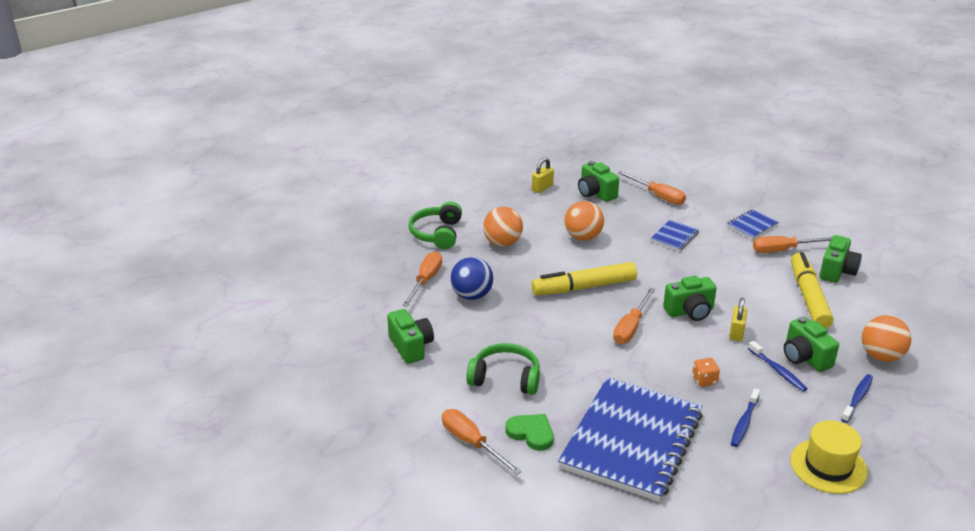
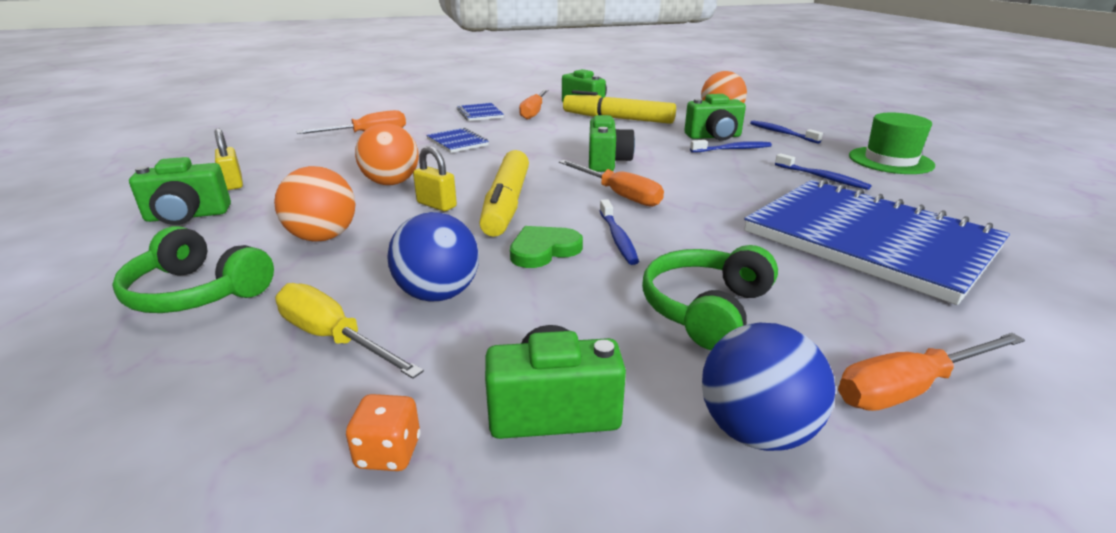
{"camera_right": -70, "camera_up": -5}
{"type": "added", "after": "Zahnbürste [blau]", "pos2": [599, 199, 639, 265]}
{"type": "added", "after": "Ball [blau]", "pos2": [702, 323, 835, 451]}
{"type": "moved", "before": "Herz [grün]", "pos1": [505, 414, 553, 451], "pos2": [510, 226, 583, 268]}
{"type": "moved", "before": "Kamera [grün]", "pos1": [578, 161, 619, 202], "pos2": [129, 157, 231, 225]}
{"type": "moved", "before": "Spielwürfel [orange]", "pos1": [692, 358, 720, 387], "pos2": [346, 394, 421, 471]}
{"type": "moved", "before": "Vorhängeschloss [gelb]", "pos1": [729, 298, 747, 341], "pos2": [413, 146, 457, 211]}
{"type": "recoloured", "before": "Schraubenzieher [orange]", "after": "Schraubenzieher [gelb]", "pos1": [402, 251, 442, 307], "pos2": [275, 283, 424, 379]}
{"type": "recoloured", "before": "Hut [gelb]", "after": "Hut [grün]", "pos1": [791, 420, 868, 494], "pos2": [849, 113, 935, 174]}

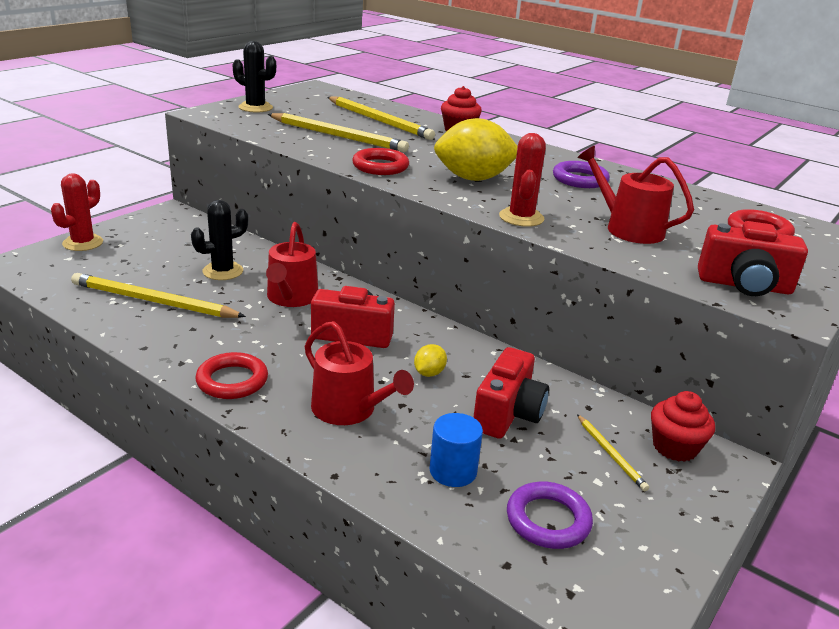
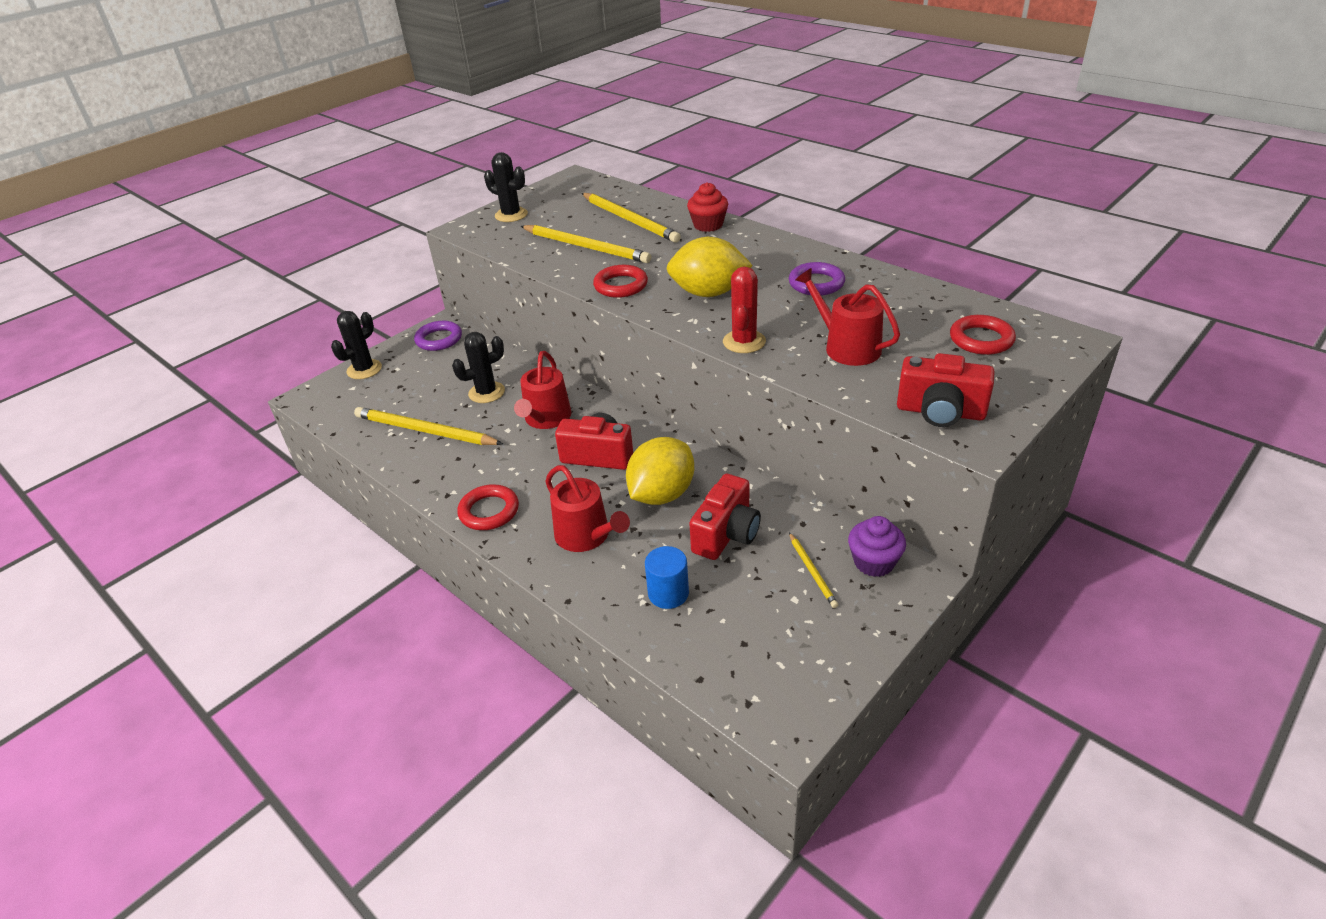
{"camera_right": 10, "camera_up": 10}
{"type": "moved", "before": "Ring [lila]", "pos1": [507, 481, 593, 549], "pos2": [414, 321, 462, 351]}
{"type": "recoloured", "before": "Kaktus [rot]", "after": "Kaktus [schwarz]", "pos1": [51, 173, 103, 251], "pos2": [331, 311, 382, 379]}
{"type": "recoloured", "before": "Muffin [rot]", "after": "Muffin [lila]", "pos1": [651, 391, 715, 462], "pos2": [848, 516, 906, 577]}
{"type": "resized", "before": "Zitrone [gelb]", "pos1": [414, 344, 447, 377], "pos2": [626, 437, 694, 505], "scale": 2.24}

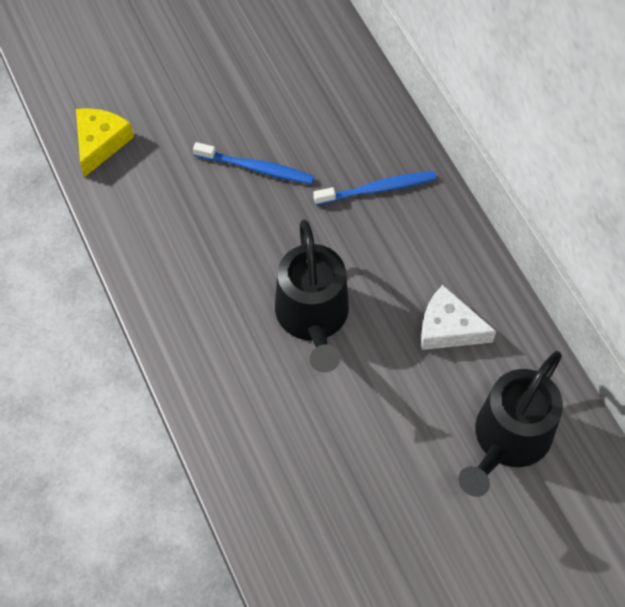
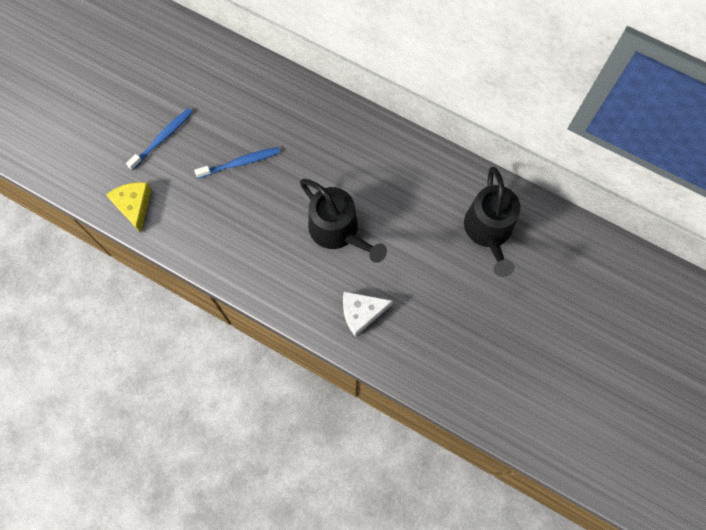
{"camera_right": -35, "camera_up": 10}
{"type": "moved", "before": "Zahnbürste [blau]", "pos1": [313, 171, 437, 205], "pos2": [126, 108, 193, 170]}
{"type": "moved", "before": "Käse [weiß]", "pos1": [421, 285, 496, 350], "pos2": [343, 292, 393, 337]}

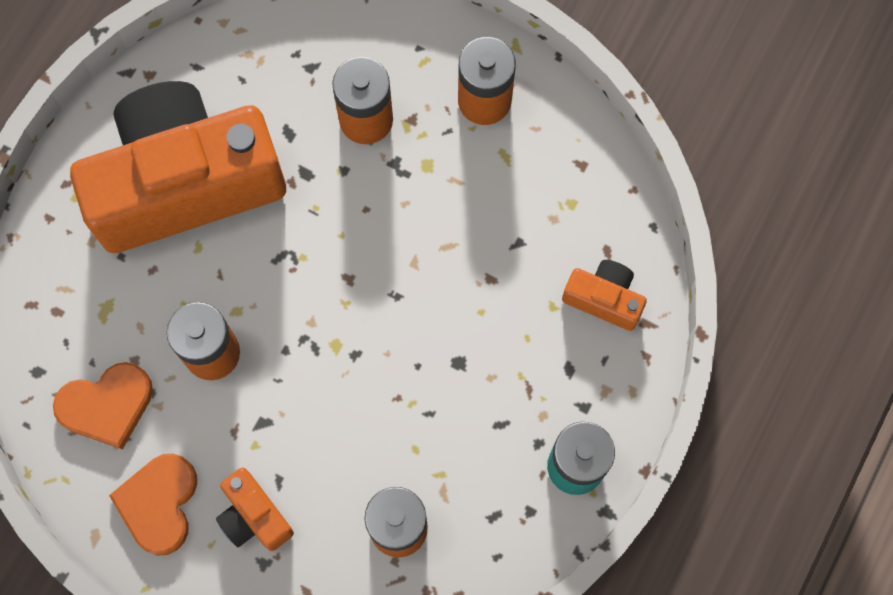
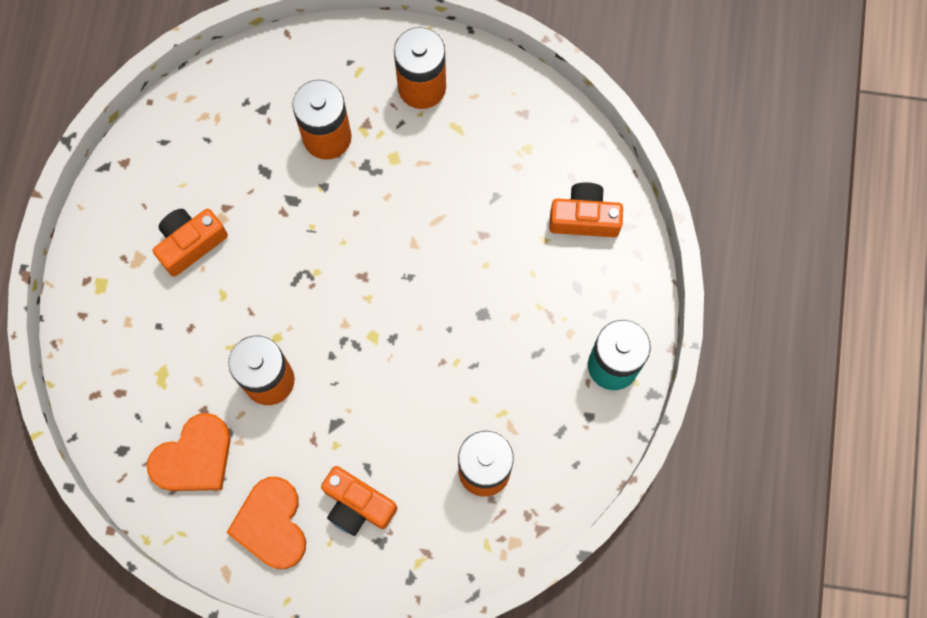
{"camera_right": -20, "camera_up": 0}
{"type": "resized", "before": "Kamera [orange]", "pos1": [70, 81, 286, 253], "pos2": [153, 209, 228, 277], "scale": 0.4}

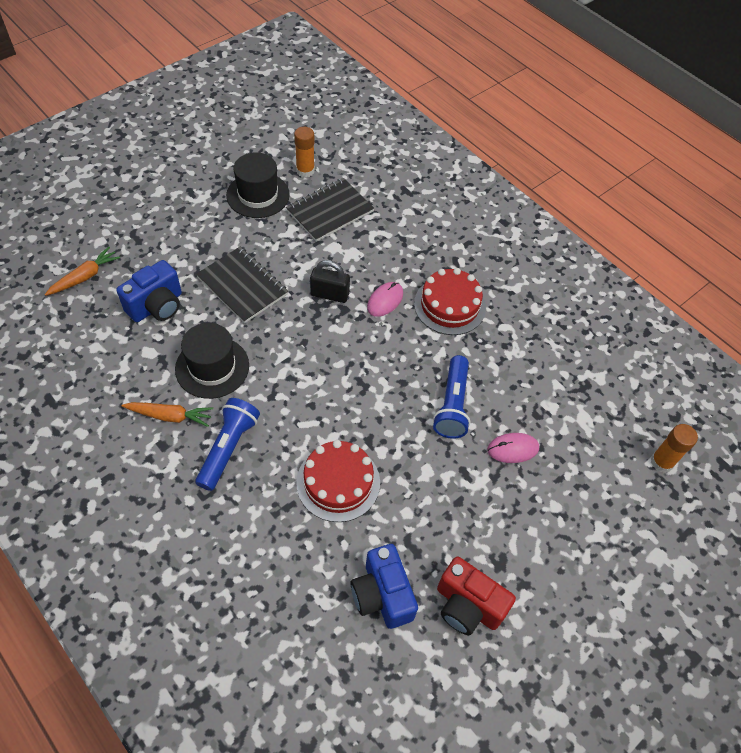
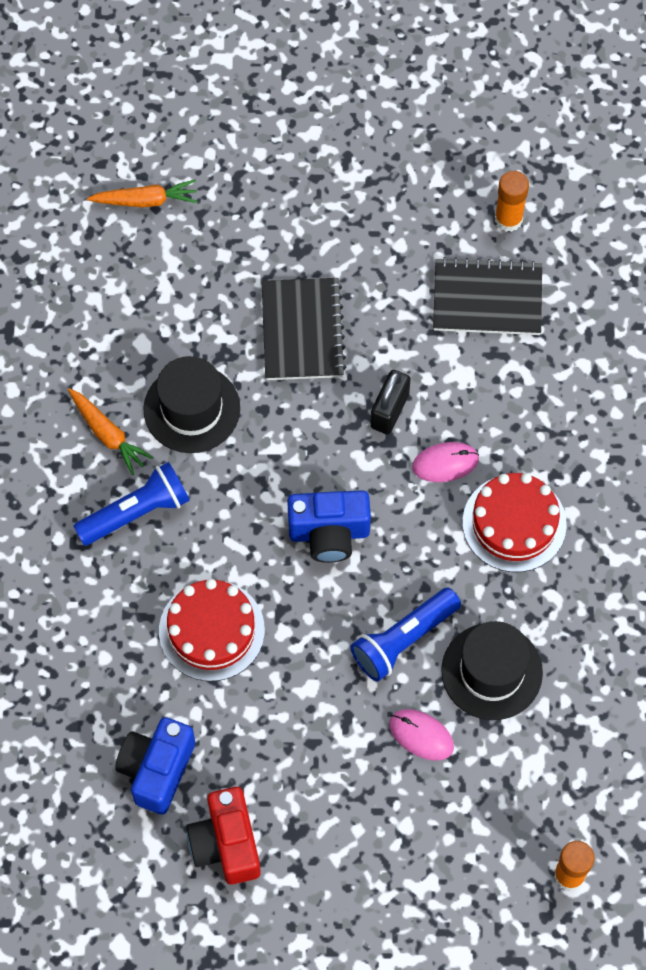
{"camera_right": 45, "camera_up": 10}
{"type": "moved", "before": "Kamera [blau]", "pos1": [116, 260, 182, 322], "pos2": [287, 490, 371, 563]}
{"type": "moved", "before": "Hut [schwarz]", "pos1": [226, 152, 290, 218], "pos2": [441, 621, 543, 720]}
{"type": "turned", "before": "Vorhängeschloss [schwarz]", "pos1": [310, 260, 350, 303], "pos2": [370, 370, 411, 435], "turn": 60}

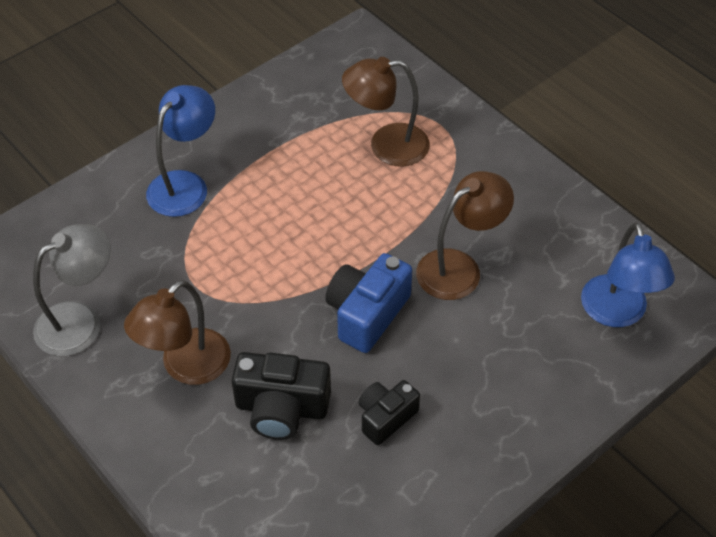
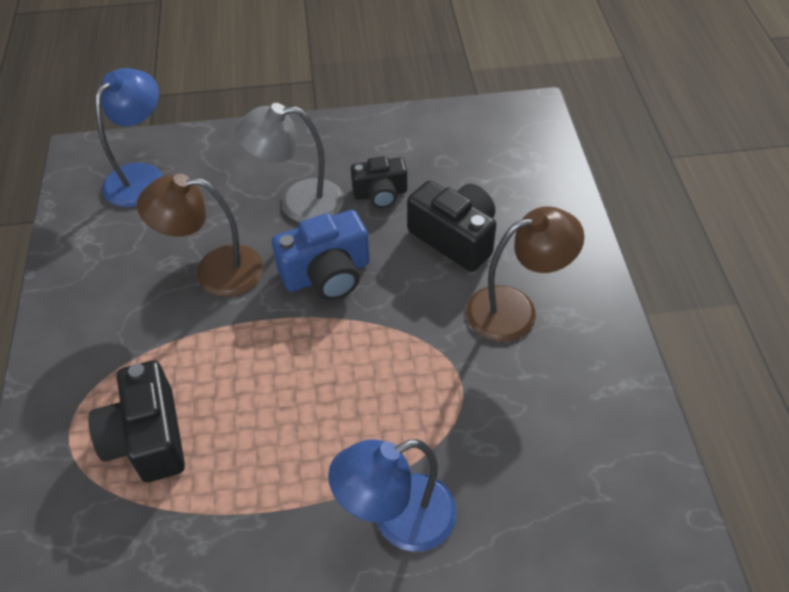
{"camera_right": -145, "camera_up": 0}
{"type": "moved", "before": "Lampe [grau]", "pos1": [33, 224, 111, 356], "pos2": [235, 103, 344, 223]}
{"type": "replaced", "before": "Lampe [braun]", "after": "Kamera [schwarz]", "pos1": [342, 57, 430, 167], "pos2": [88, 360, 185, 482]}

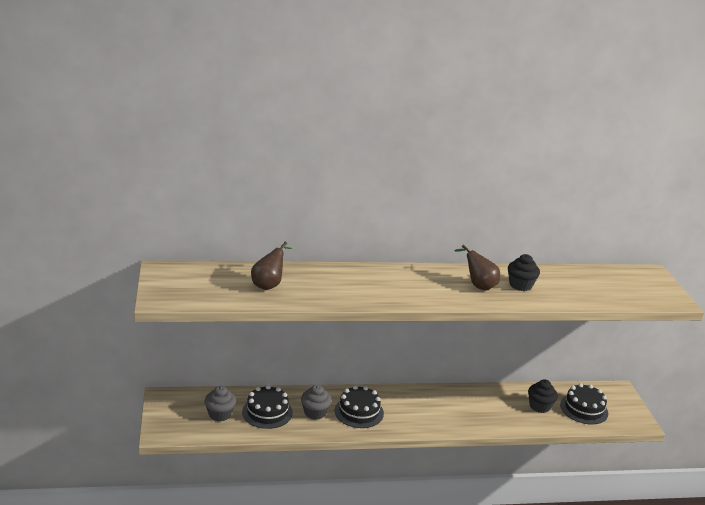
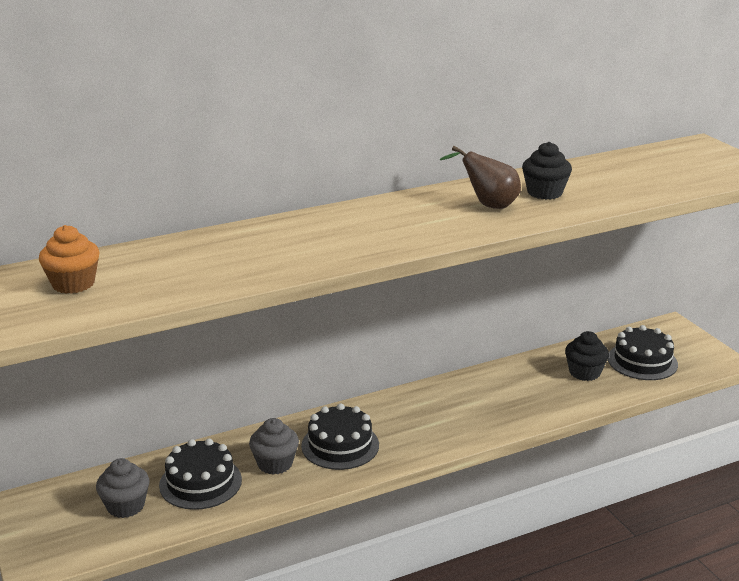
{"camera_right": -15, "camera_up": 0}
{"type": "removed", "before": "Birne [braun]", "pos1": [251, 242, 292, 290]}
{"type": "added", "after": "Muffin [orange]", "pos2": [39, 225, 100, 294]}

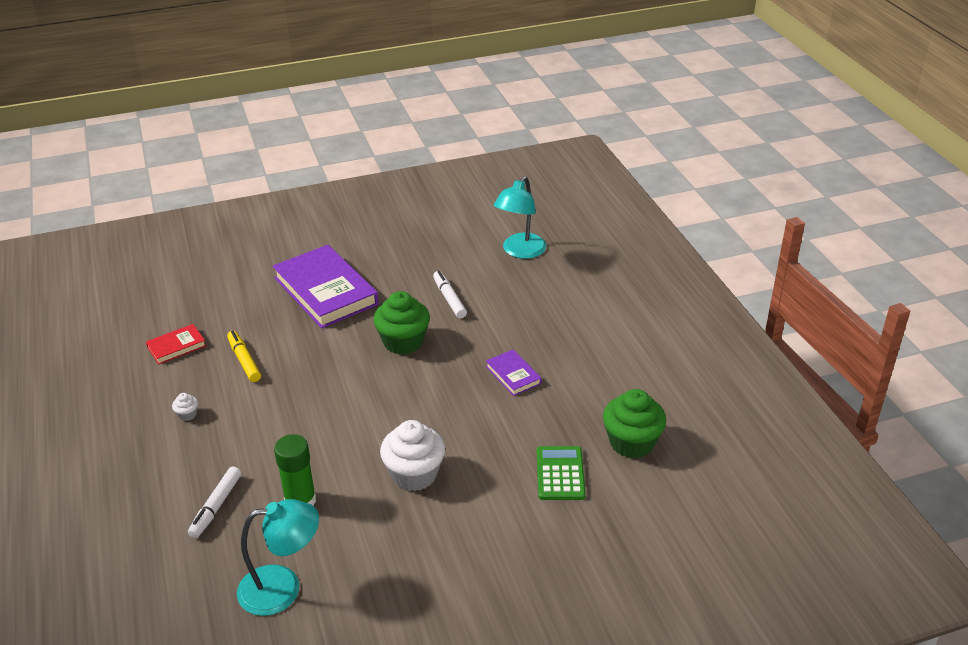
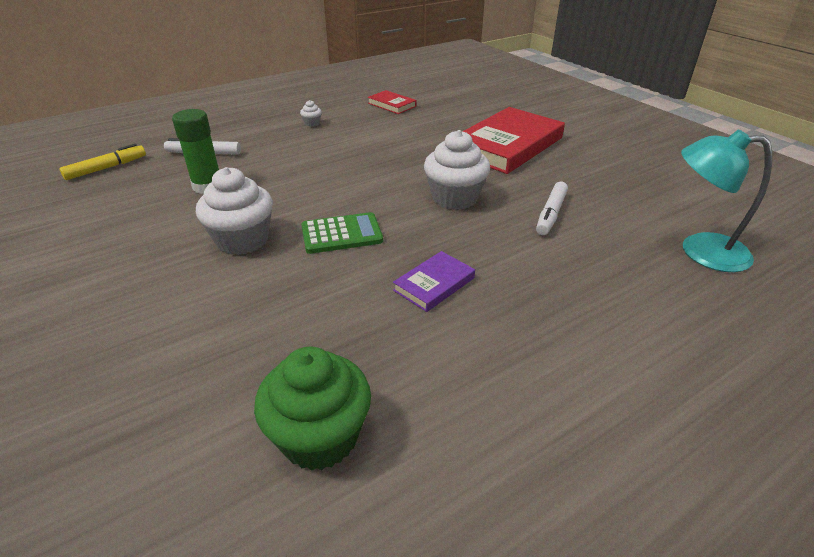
{"camera_right": 75, "camera_up": 0}
{"type": "removed", "before": "Lampe [türkis]", "pos1": [237, 499, 319, 616]}
{"type": "moved", "before": "Filzstift [gelb]", "pos1": [227, 331, 261, 382], "pos2": [59, 144, 146, 180]}
{"type": "moved", "before": "Taschenrechner [grün]", "pos1": [537, 446, 586, 500], "pos2": [301, 212, 383, 254]}
{"type": "recoloured", "before": "Buch [lila]", "after": "Buch [rot]", "pos1": [273, 245, 379, 328], "pos2": [462, 107, 565, 174]}
{"type": "recoloured", "before": "Muffin [grün]", "after": "Muffin [weiß]", "pos1": [373, 291, 430, 355], "pos2": [424, 130, 490, 210]}
{"type": "turned", "before": "Filzstift [weiß]", "pos1": [433, 271, 467, 318], "pos2": [536, 182, 568, 235], "turn": 150}

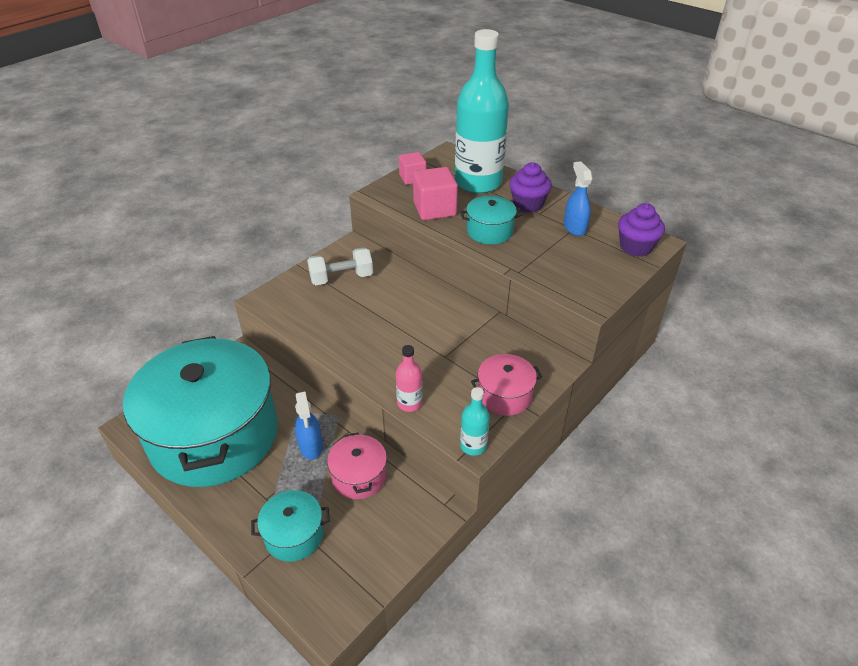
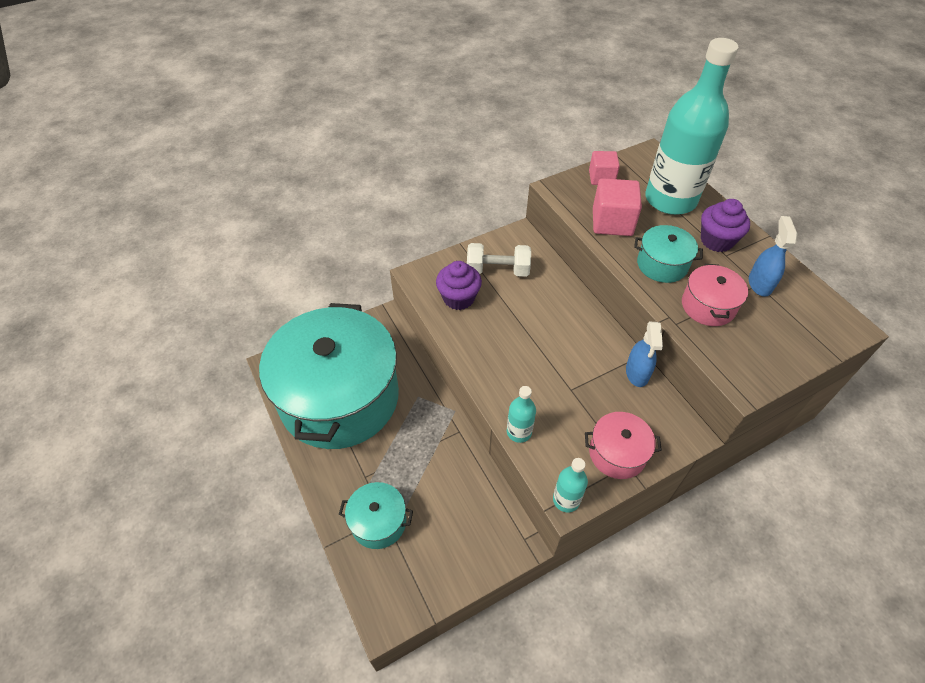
{"camera_right": 20, "camera_up": 10}
{"type": "moved", "before": "Sprühflasche [blau]", "pos1": [295, 391, 323, 460], "pos2": [626, 322, 663, 387]}
{"type": "moved", "before": "Kochtopf [rosa]", "pos1": [327, 433, 387, 499], "pos2": [682, 264, 748, 326]}
{"type": "moved", "before": "Muffin [lila]", "pos1": [618, 203, 665, 257], "pos2": [436, 261, 482, 310]}
{"type": "recoloured", "before": "Flasche [rosa]", "after": "Flasche [türkis]", "pos1": [396, 345, 422, 412], "pos2": [507, 386, 536, 443]}

